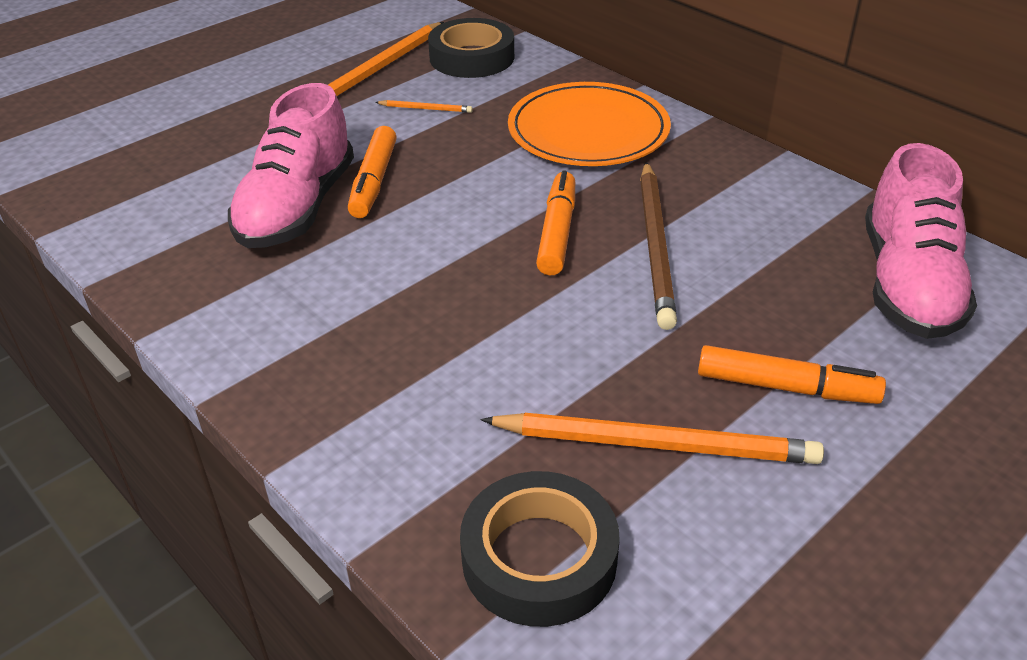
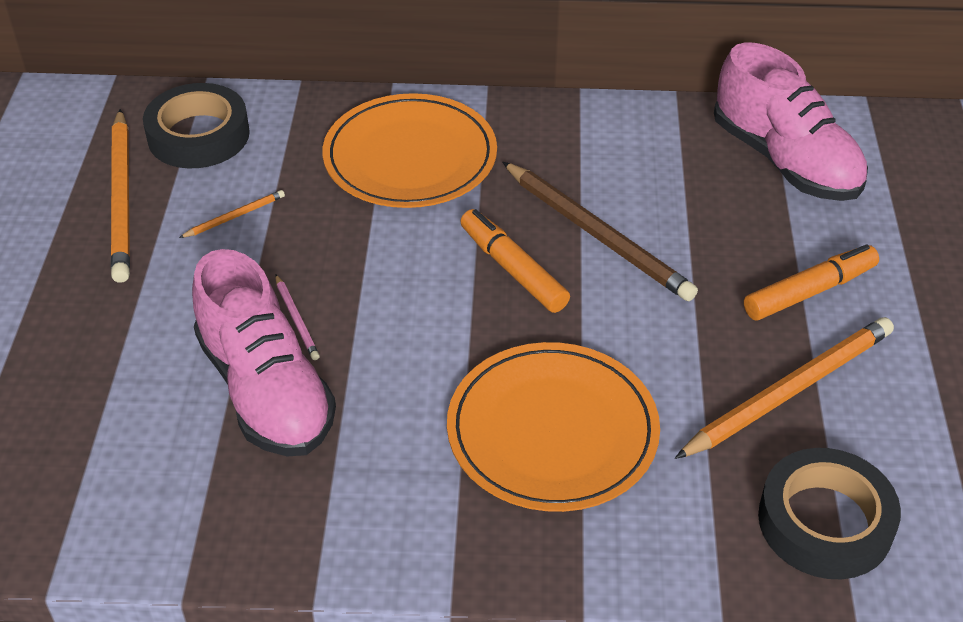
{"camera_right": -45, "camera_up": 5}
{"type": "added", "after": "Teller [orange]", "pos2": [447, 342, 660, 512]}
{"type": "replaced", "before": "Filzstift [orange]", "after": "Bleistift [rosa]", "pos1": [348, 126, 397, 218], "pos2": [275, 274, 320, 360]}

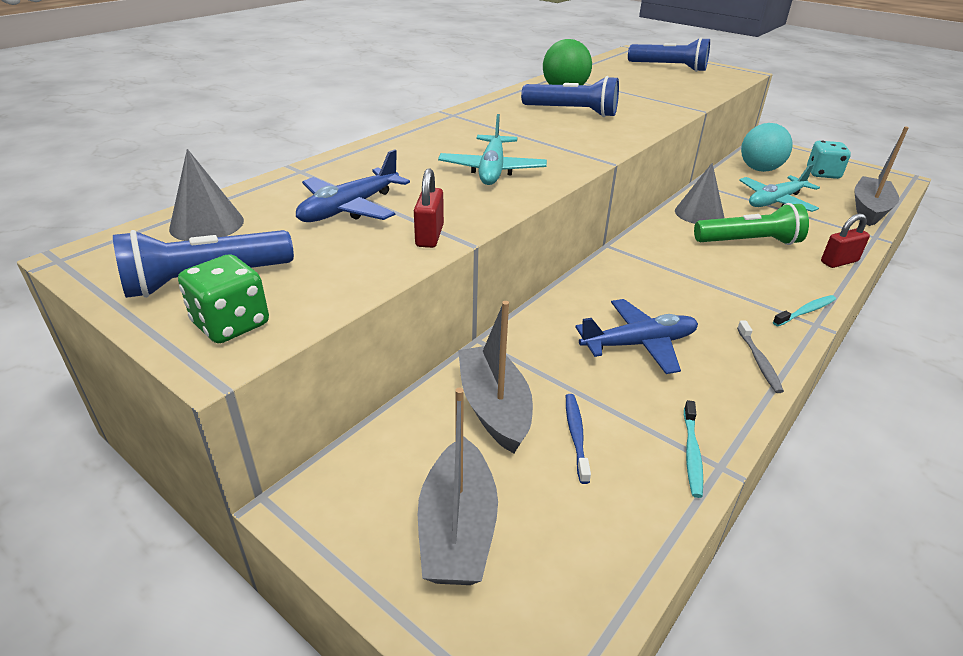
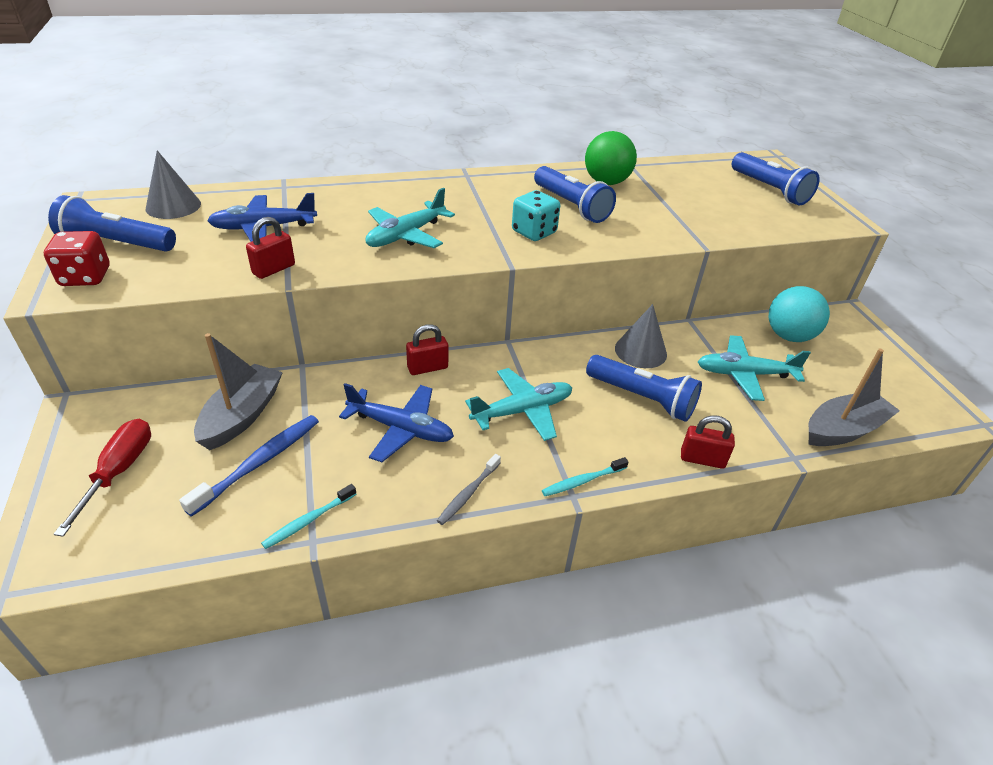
{"camera_right": 35, "camera_up": 5}
{"type": "added", "after": "Vorhängeschloss [rot]", "pos2": [406, 324, 448, 375]}
{"type": "added", "after": "Flugzeug [türkis]", "pos2": [465, 368, 572, 441]}
{"type": "moved", "before": "Spielwürfel [türkis]", "pos1": [807, 141, 851, 179], "pos2": [512, 190, 560, 241]}
{"type": "replaced", "before": "Boot [grau]", "after": "Schraubenzieher [rot]", "pos1": [418, 388, 498, 585], "pos2": [53, 419, 151, 537]}
{"type": "recoloured", "before": "Spielwürfel [grün]", "after": "Spielwürfel [rot]", "pos1": [178, 254, 269, 343], "pos2": [44, 231, 110, 286]}
{"type": "recoloured", "before": "Taschenlampe [grün]", "after": "Taschenlampe [blau]", "pos1": [694, 203, 809, 245], "pos2": [586, 355, 702, 422]}
{"type": "turned", "before": "Zahnbürste [türkis]", "pos1": [773, 295, 836, 326], "pos2": [542, 457, 629, 496], "turn": 150}
{"type": "resized", "before": "Zahnbürste [blau]", "pos1": [566, 394, 591, 484], "pos2": [179, 415, 319, 517], "scale": 1.63}

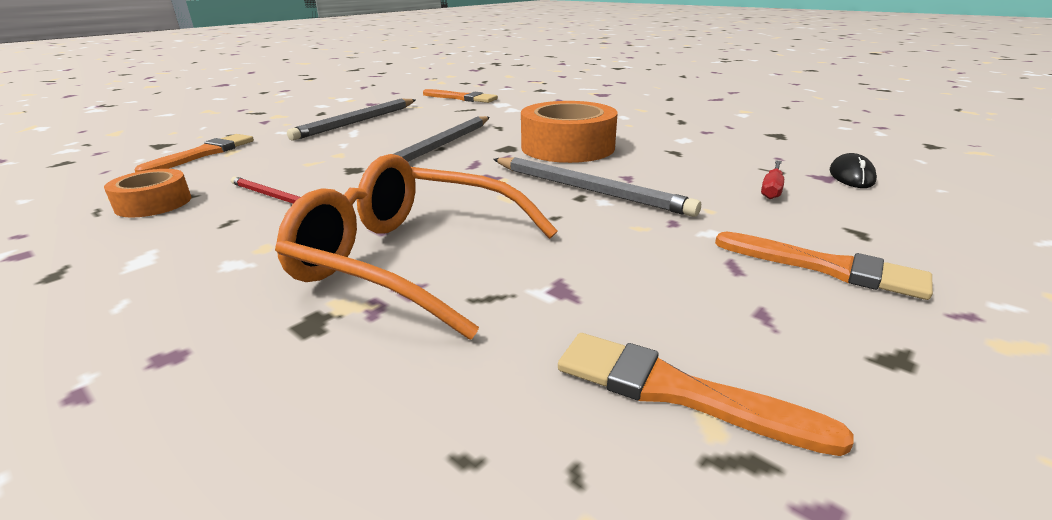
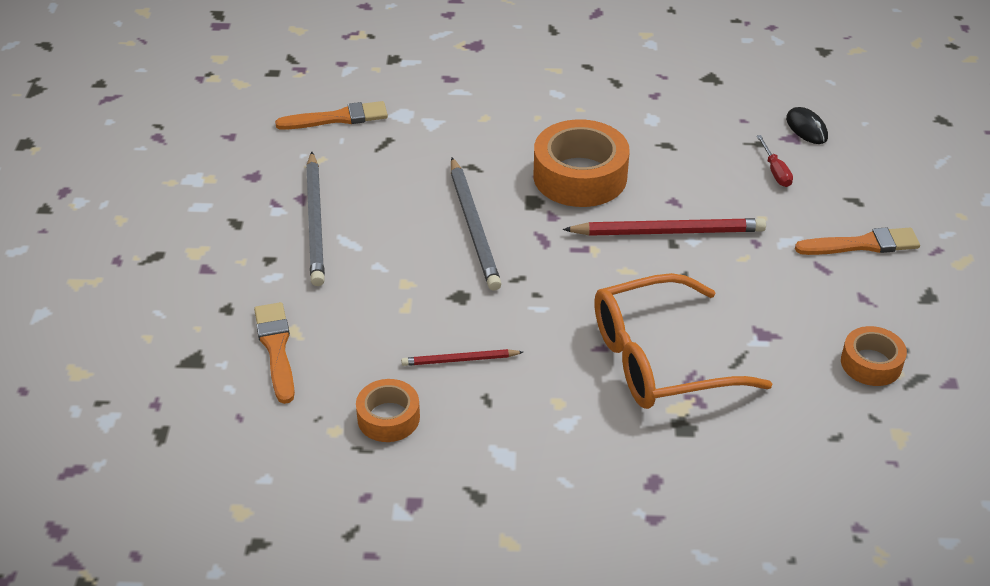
{"camera_right": -40, "camera_up": 15}
{"type": "replaced", "before": "Pinsel [orange]", "after": "Klebeband [orange]", "pos1": [558, 333, 854, 456], "pos2": [841, 326, 907, 386]}
{"type": "recoloured", "before": "Bleistift [grau]", "after": "Bleistift [rot]", "pos1": [493, 157, 701, 217], "pos2": [563, 218, 766, 236]}

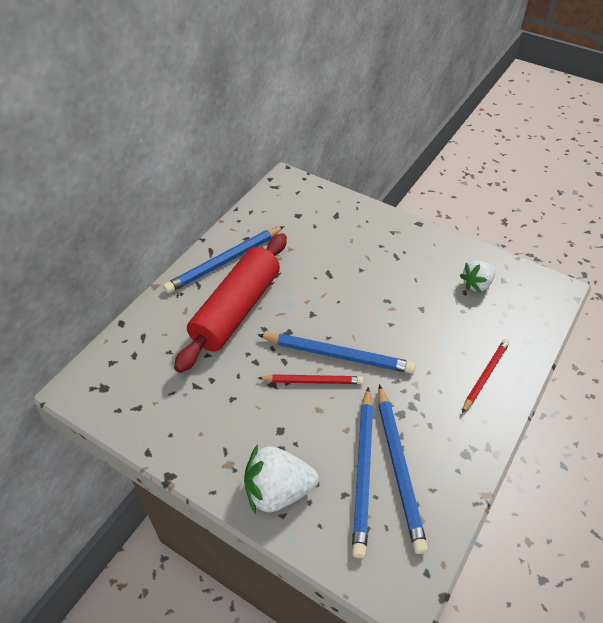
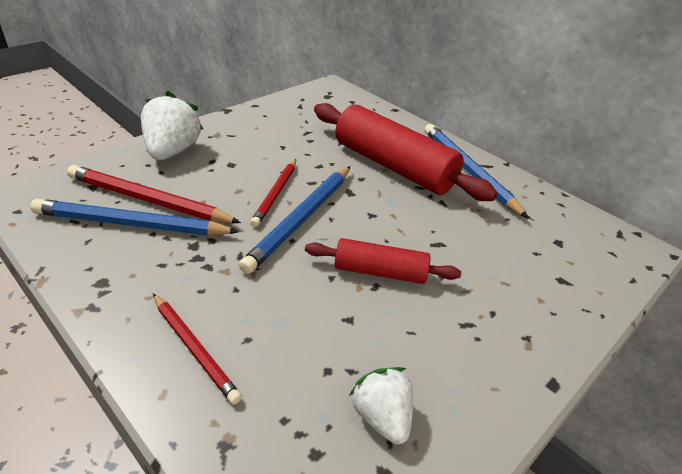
{"camera_right": 100, "camera_up": -10}
{"type": "added", "after": "Nudelholz [rot]", "pos2": [305, 238, 461, 284]}
{"type": "recoloured", "before": "Bleistift [blau]", "after": "Bleistift [rot]", "pos1": [352, 387, 373, 558], "pos2": [67, 165, 241, 223]}

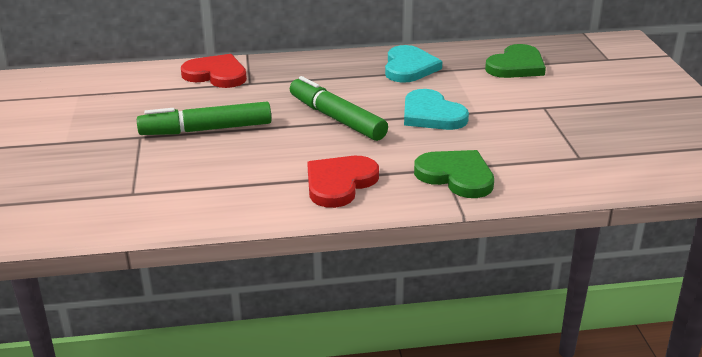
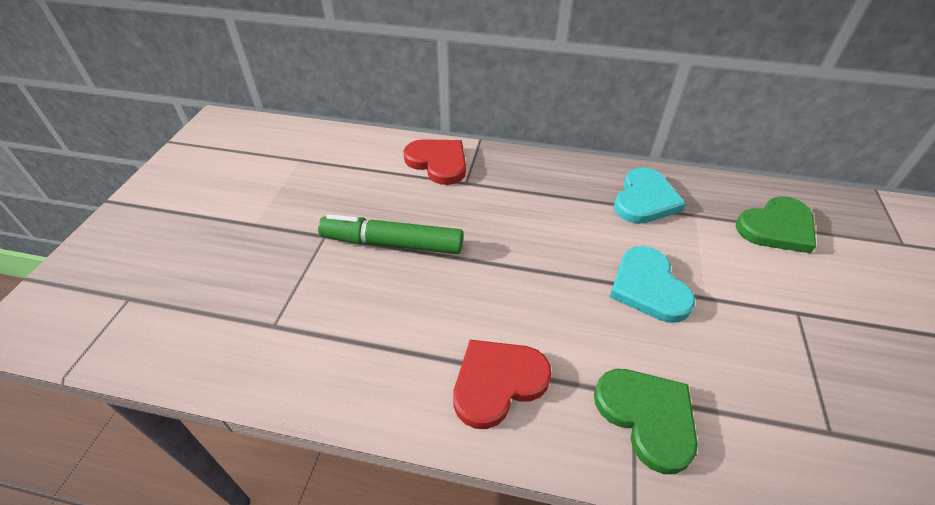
{"camera_right": 20, "camera_up": 15}
{"type": "removed", "before": "Filzstift [grün]", "pos1": [290, 76, 388, 141]}

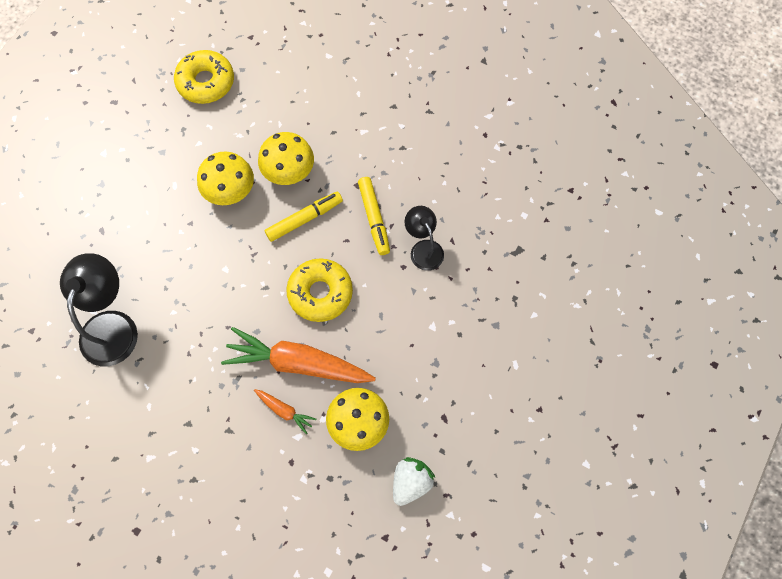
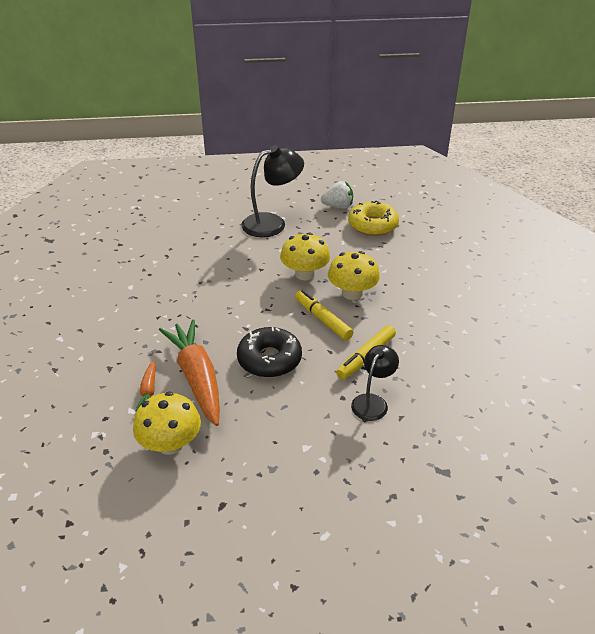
{"camera_right": 55, "camera_up": -30}
{"type": "moved", "before": "Lampe [schwarz]", "pos1": [60, 253, 138, 366], "pos2": [241, 145, 304, 237]}
{"type": "moved", "before": "Erdbeere [weiß]", "pos1": [393, 457, 435, 506], "pos2": [321, 181, 353, 209]}
{"type": "recoloured", "before": "Donut [gelb]", "after": "Donut [schwarz]", "pos1": [286, 258, 353, 322], "pos2": [237, 327, 302, 378]}
{"type": "turned", "before": "Filzstift [gelb]", "pos1": [265, 192, 343, 242], "pos2": [295, 290, 353, 340], "turn": -150}

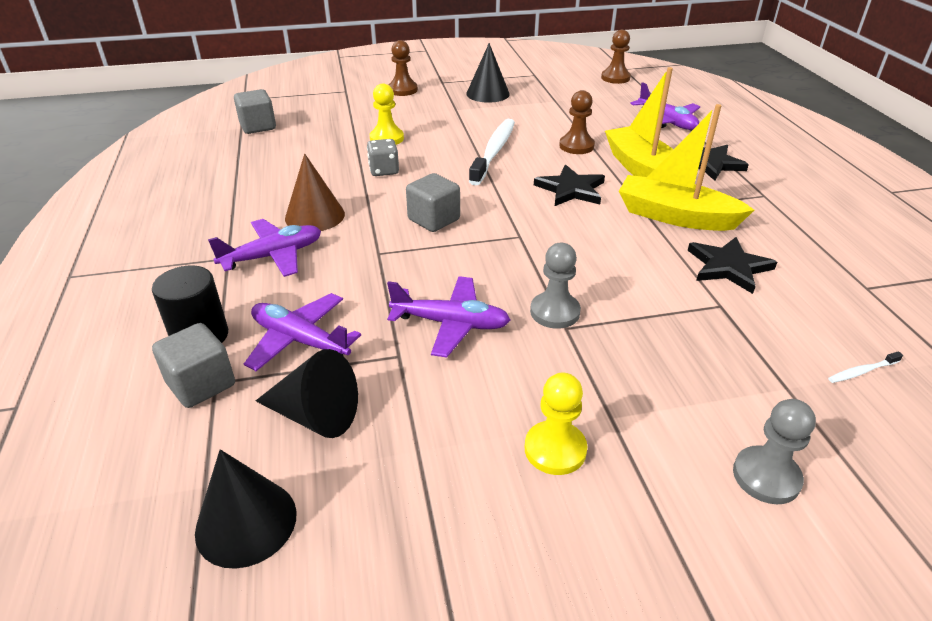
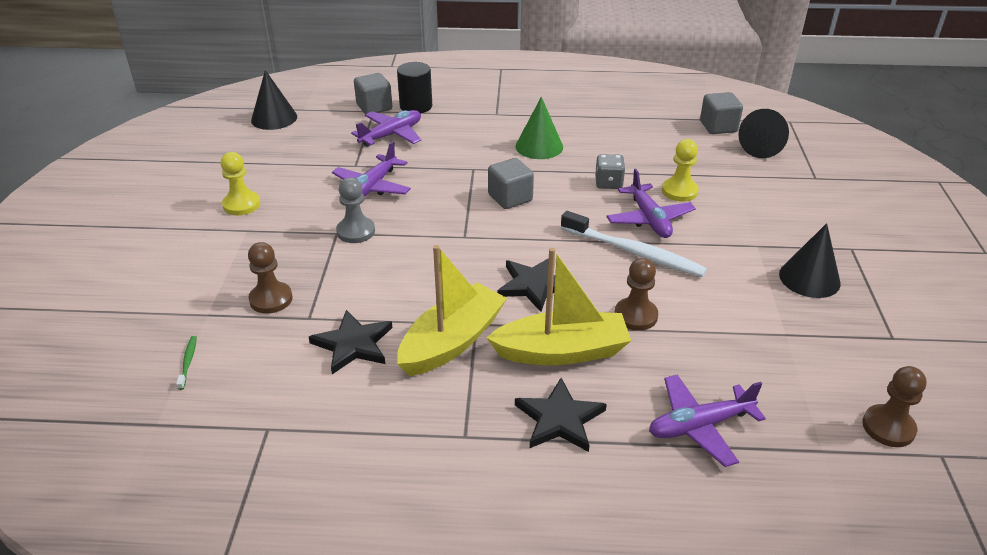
{"camera_right": 105, "camera_up": 0}
{"type": "removed", "before": "Bauer [grau]", "pos1": [733, 399, 816, 504]}
{"type": "moved", "before": "Flugzeug [lila]", "pos1": [208, 219, 321, 277], "pos2": [606, 169, 696, 238]}
{"type": "moved", "before": "Kegel [schwarz]", "pos1": [256, 349, 358, 438], "pos2": [738, 109, 789, 158]}
{"type": "moved", "before": "Bauer [braun]", "pos1": [389, 40, 418, 96], "pos2": [248, 242, 293, 314]}
{"type": "recoloured", "before": "Kegel [braun]", "after": "Kegel [grün]", "pos1": [285, 154, 345, 231], "pos2": [515, 97, 563, 159]}
{"type": "recoloured", "before": "Zahnbürste [weiß]", "after": "Zahnbürste [grün]", "pos1": [828, 351, 903, 383], "pos2": [176, 336, 197, 390]}

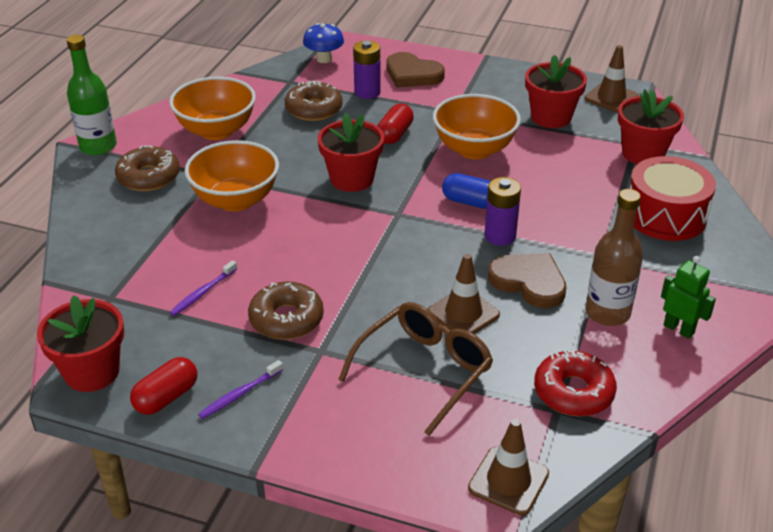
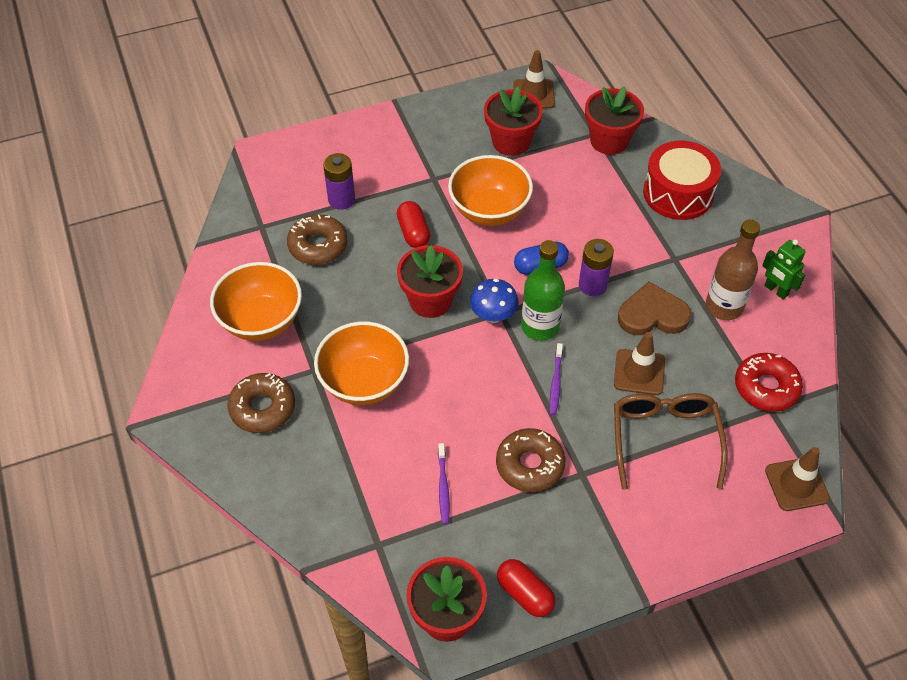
{"camera_right": -40, "camera_up": 15}
{"type": "removed", "before": "Herz [braun]", "pos1": [387, 52, 445, 88]}
{"type": "moved", "before": "Flasche [grün]", "pos1": [67, 35, 117, 155], "pos2": [521, 240, 565, 341]}
{"type": "moved", "before": "Zahnbürste [lila]", "pos1": [198, 360, 283, 419], "pos2": [550, 343, 563, 415]}
{"type": "moved", "before": "Pilz [blau]", "pos1": [303, 23, 344, 63], "pos2": [470, 279, 519, 323]}
{"type": "turned", "before": "Kapsel [rot]", "pos1": [130, 357, 198, 415], "pos2": [497, 559, 556, 617], "turn": -45}
{"type": "turned", "before": "Roboter [grün]", "pos1": [661, 256, 716, 339], "pos2": [762, 239, 806, 299], "turn": -135}

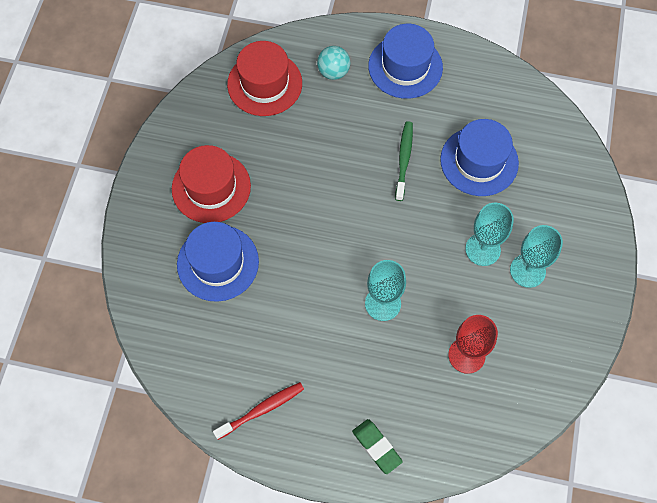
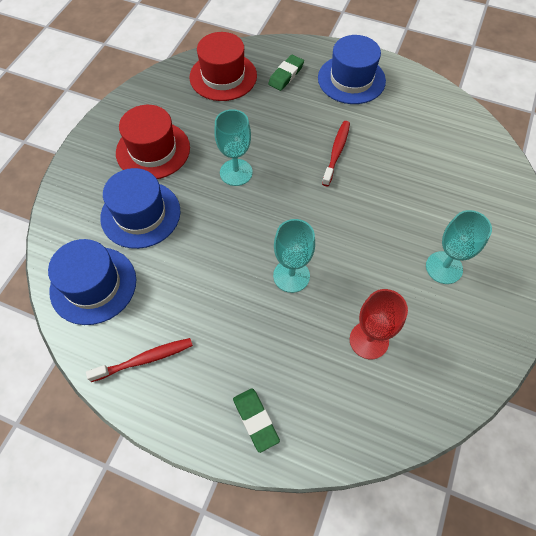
{"camera_right": 10, "camera_up": -5}
{"type": "moved", "before": "Hut [blau]", "pos1": [440, 119, 519, 196], "pos2": [48, 239, 136, 325]}
{"type": "moved", "before": "Kelch [türkis]", "pos1": [465, 203, 514, 266], "pos2": [214, 109, 253, 186]}
{"type": "replaced", "before": "Ball [türkis]", "after": "Radiergummi [grün]", "pos1": [317, 46, 350, 80], "pos2": [268, 55, 304, 91]}
{"type": "recoloured", "before": "Zahnbürste [grün]", "after": "Zahnbürste [rot]", "pos1": [395, 121, 413, 201], "pos2": [322, 121, 350, 186]}

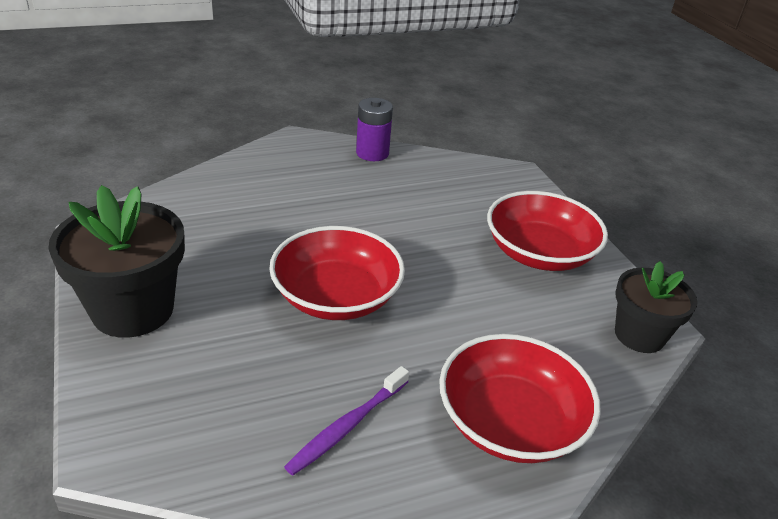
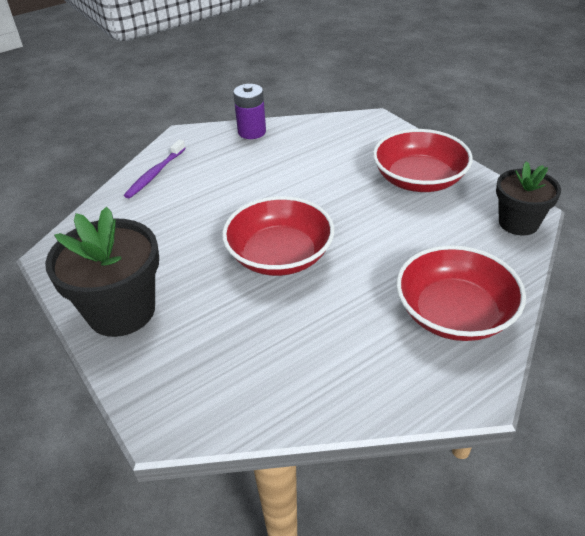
{"camera_right": -10, "camera_up": 5}
{"type": "moved", "before": "Zahnbürste [lila]", "pos1": [284, 366, 409, 476], "pos2": [124, 140, 186, 199]}

